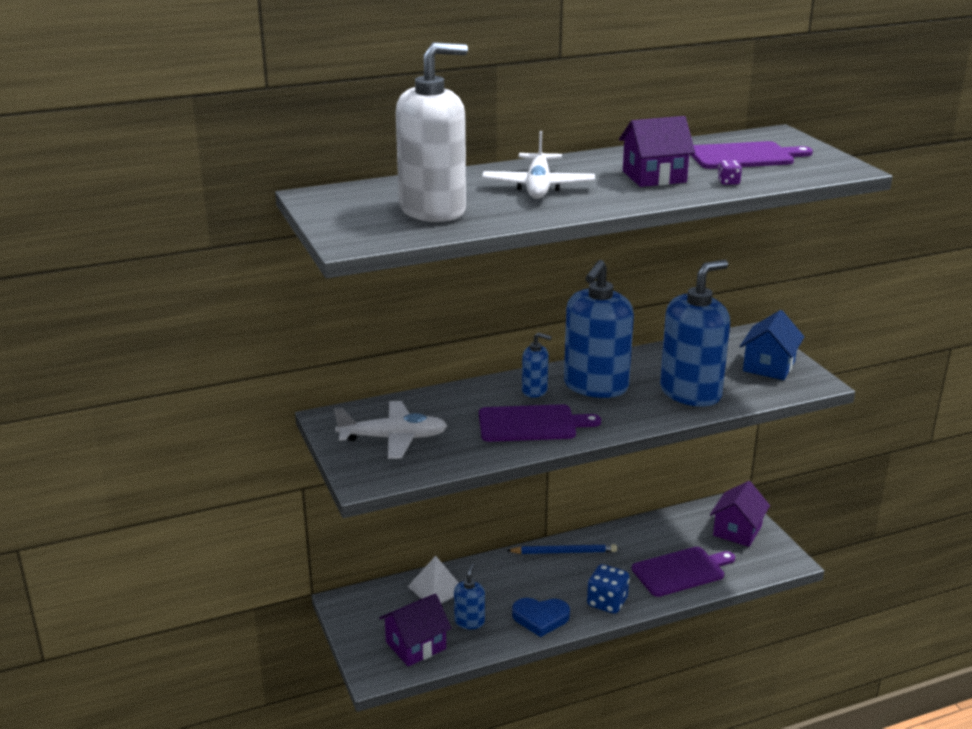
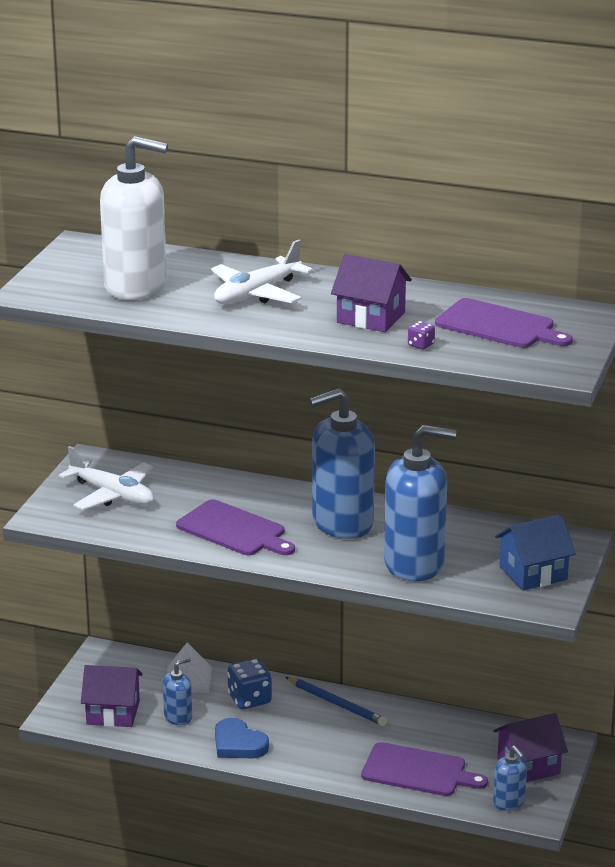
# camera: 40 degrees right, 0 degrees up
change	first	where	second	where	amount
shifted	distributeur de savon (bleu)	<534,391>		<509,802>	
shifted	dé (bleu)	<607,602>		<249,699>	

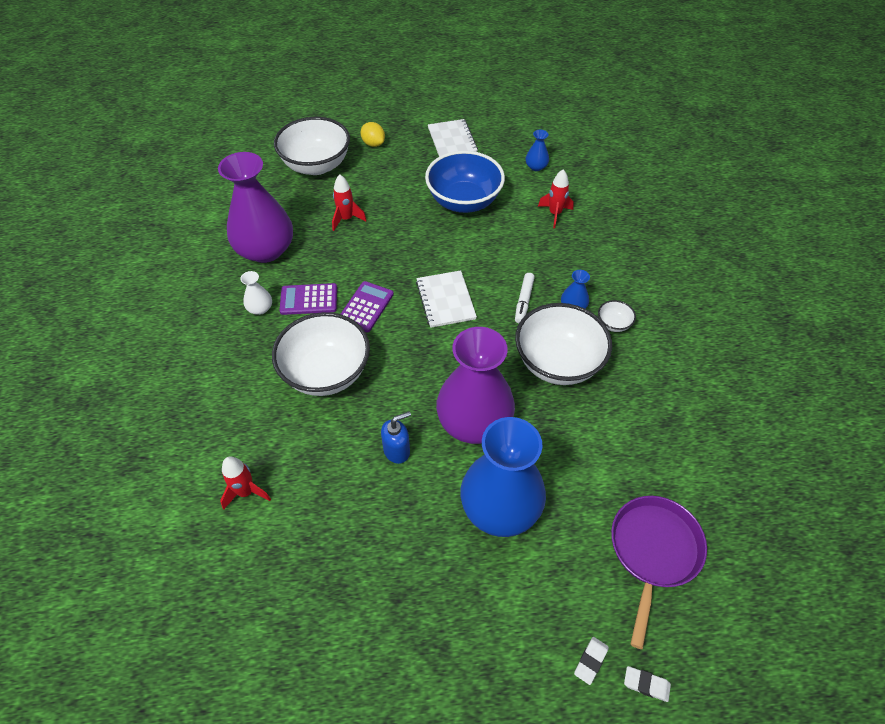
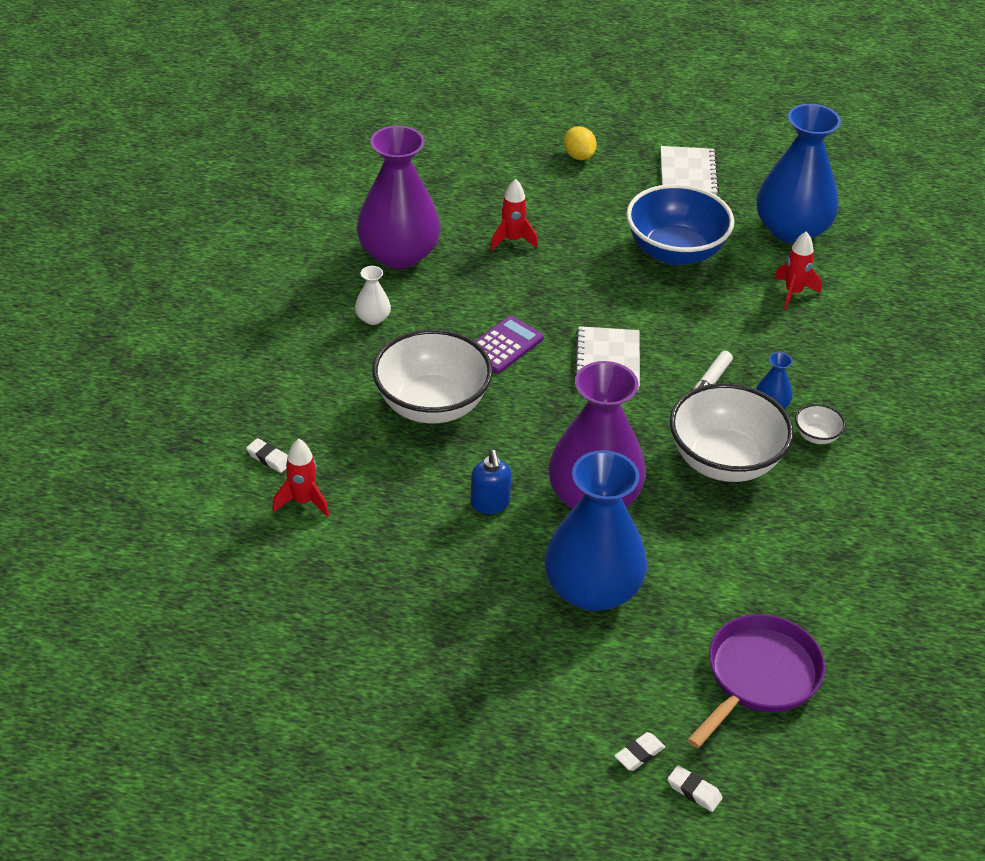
# camera: 15 degrees right, 10 degrees down
change	first	where	second	where	amount
gone	bol (blanc)	<316,165>			
gone	calculatrice (violet)	<309,299>			
rotated	distributeur de savon (bleu)	<397,450>		<490,504>	90 degrees clockwise
scaled	vase (bleu)	<536,167>		<792,229>	x2.42
new			gomme (blanc)	<269,458>	

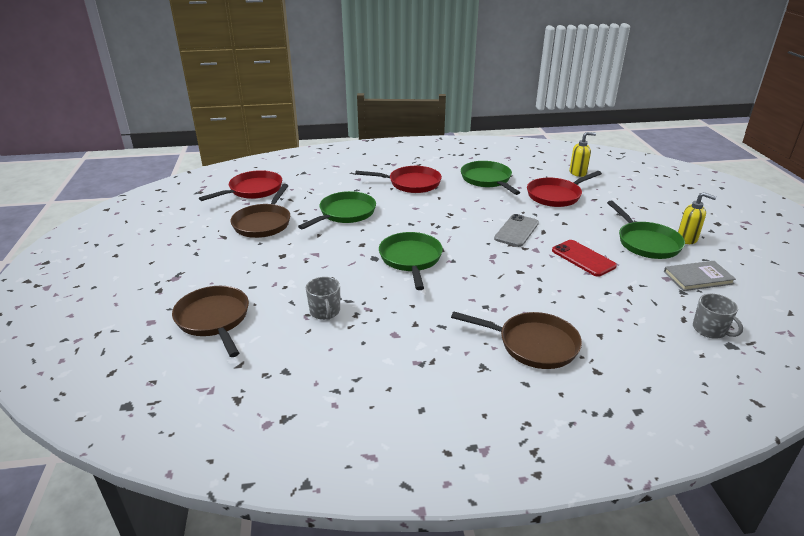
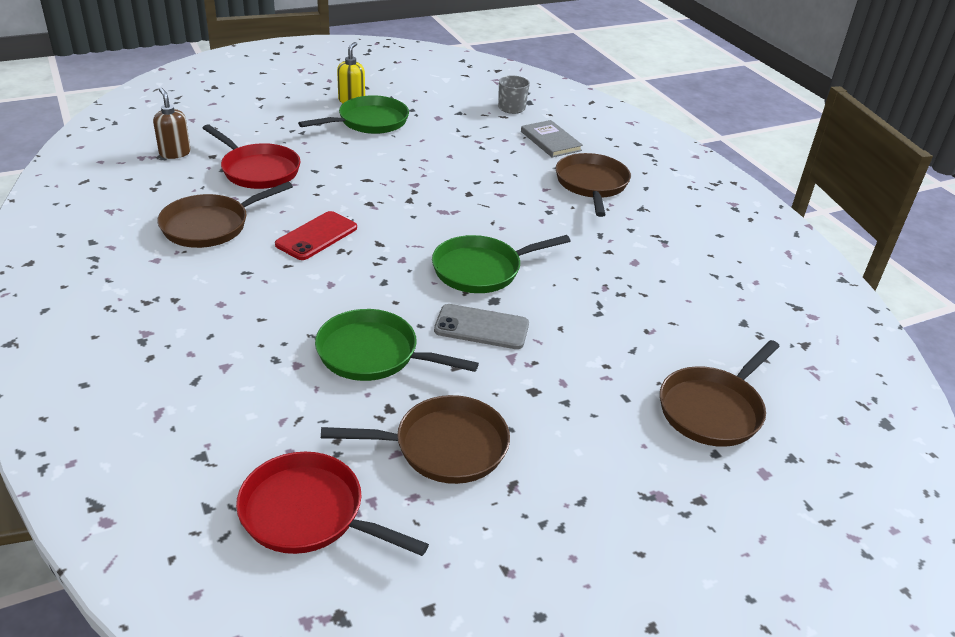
# camera: 110 degrees left, 5 degrees up
change	first	where	second	where	amount
gone	tasse (gris)	<325,311>			
gone	poêle (rouge)	<411,183>			
repainted	poêle (vert)	<487,180>	poêle (marron)	<210,225>	
shifted	téléphone (gris)	<516,231>		<481,327>	
shifted	téléphone (rouge)	<583,258>		<317,236>	
repainted	distributeur de savon (jaune)	<578,173>	distributeur de savon (marron)	<175,153>	
shifted	livre (gris)	<698,278>		<550,141>	

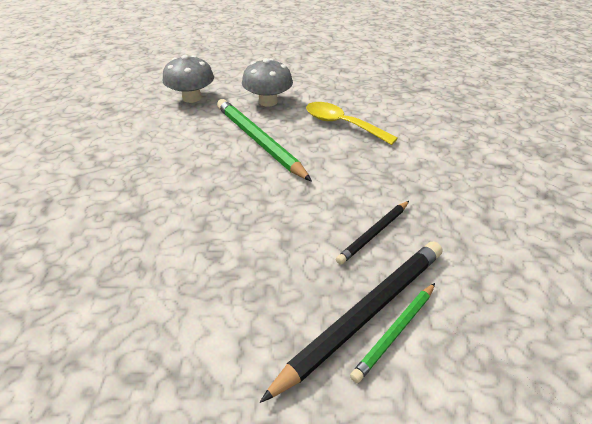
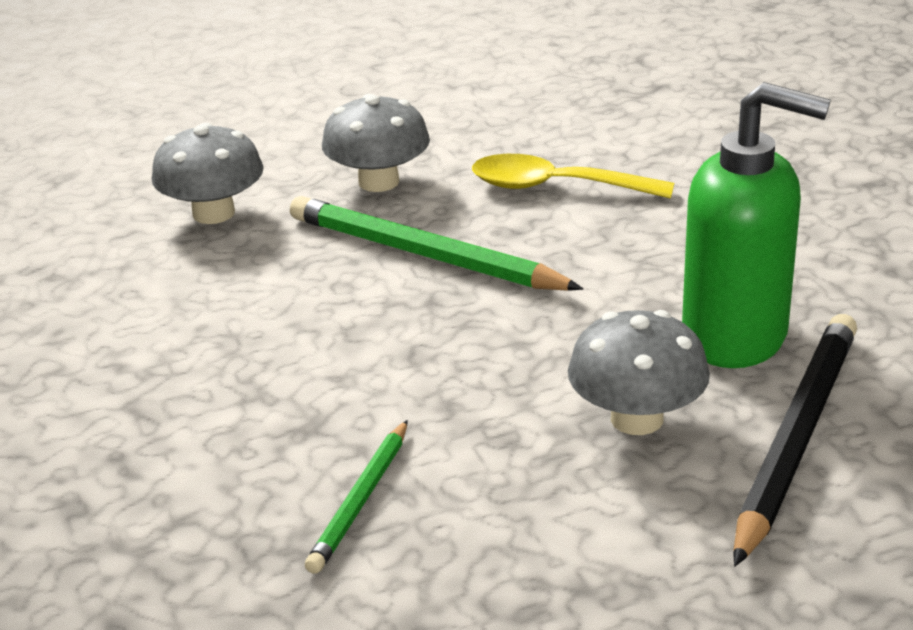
# camera: 20 degrees left, 10 degrees down
change	first	where	second	where	amount
swapped	crayon (noir)	<374,233>	distributeur de savon (vert)	<736,337>	
shifted	crayon (vert)	<395,332>		<361,500>	
new			champignon (gris)	<637,418>	

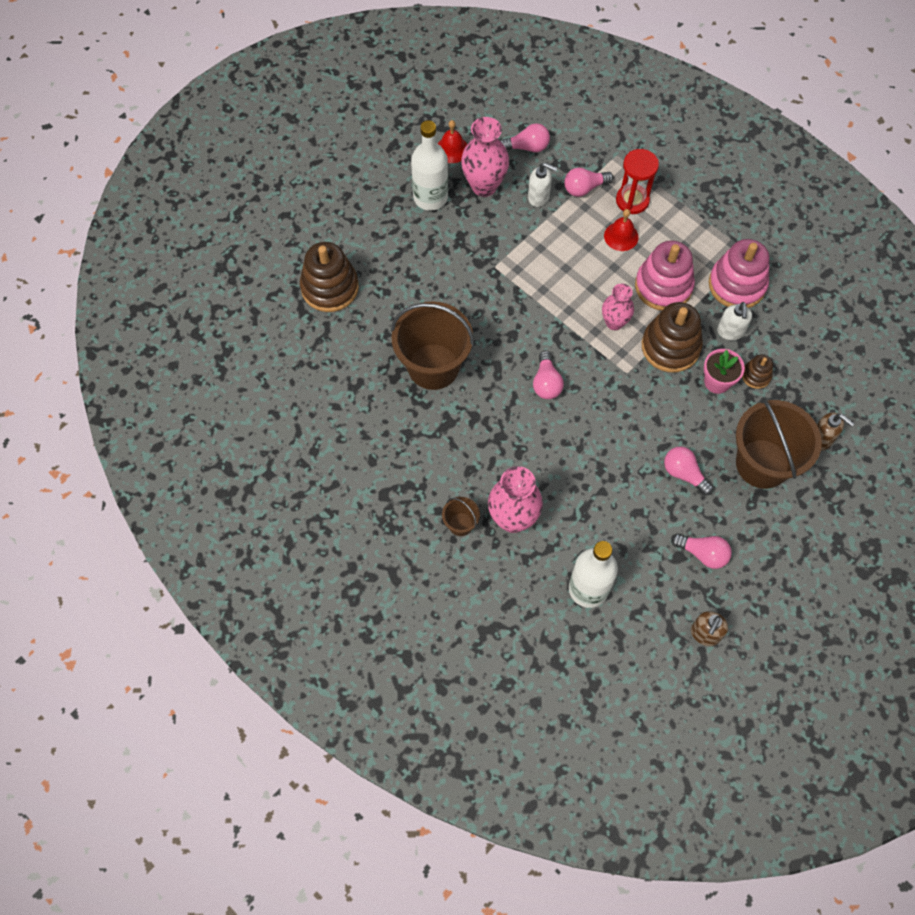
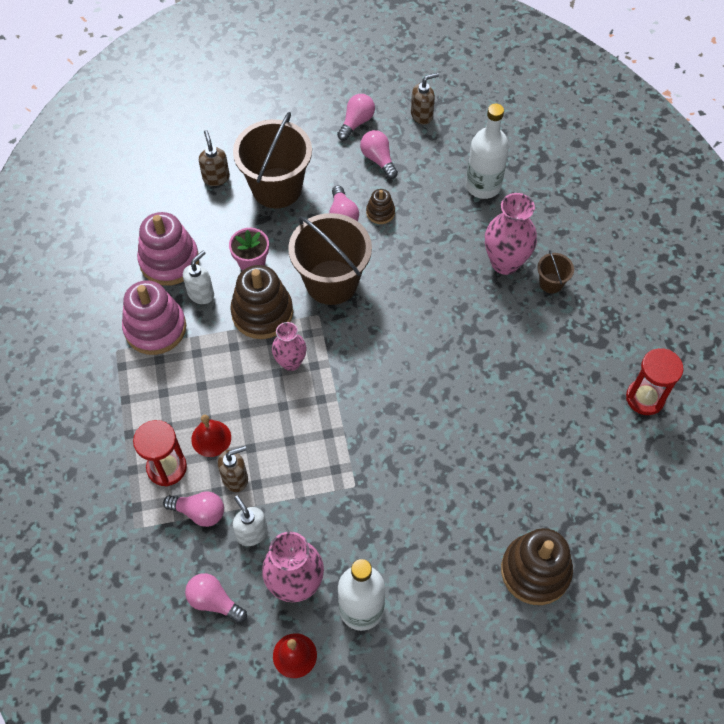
# camera: 145 degrees left, 5 degrees down
change	first	where	second	where	amount
shifted	seau (marron)	<433,366>		<331,282>	
shifted	ampoule (rose)	<546,383>		<356,122>	
shifted	jouet à empiler (rose)	<663,286>		<169,261>	
shifted	jouet à empiler (marron)	<756,375>		<380,212>	
new			distributeur de savon (marron)	<235,478>	
new			sablier (rouge)	<645,398>	

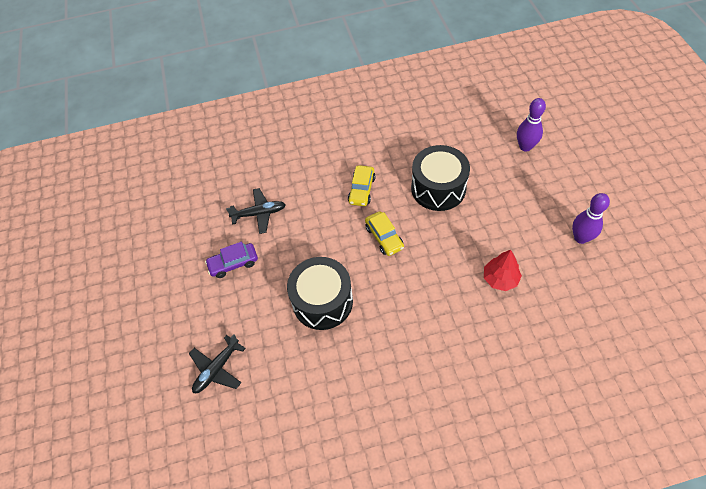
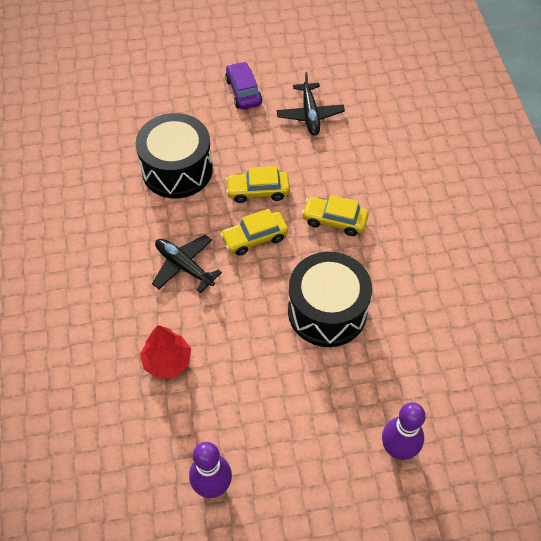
# camera: 90 degrees right, 0 degrees up
change	first	where	second	where	amount
shifted	avion (noir)	<217,369>		<184,266>	
new			voiture (jaune)	<258,191>	

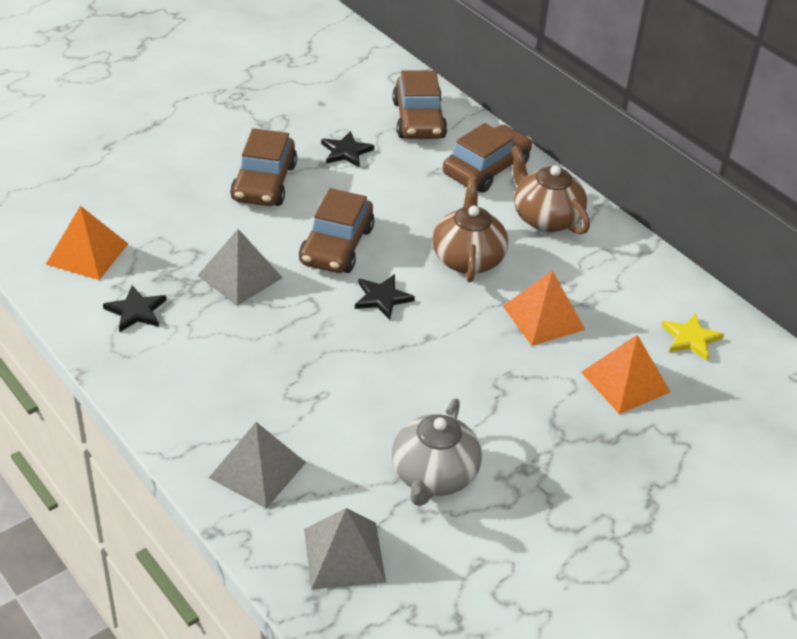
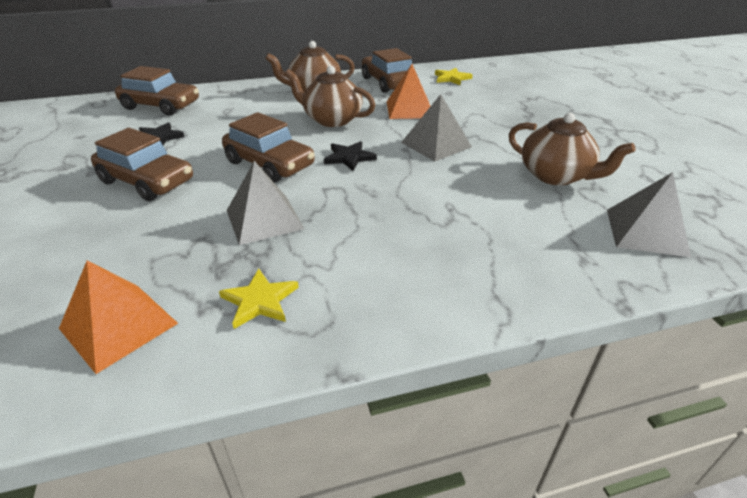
# camera: 65 degrees left, 5 degrees down
change	first	where	second	where	amount
repainted	étoile (noir)	<136,311>	étoile (jaune)	<260,300>	
shifted	pyramide (gris)	<257,469>		<436,144>	
repainted	théière (gris)	<433,476>	théière (marron)	<556,176>	
shifted	voiture (marron)	<486,169>		<388,83>	
gone	pyramide (orange)	<625,381>			

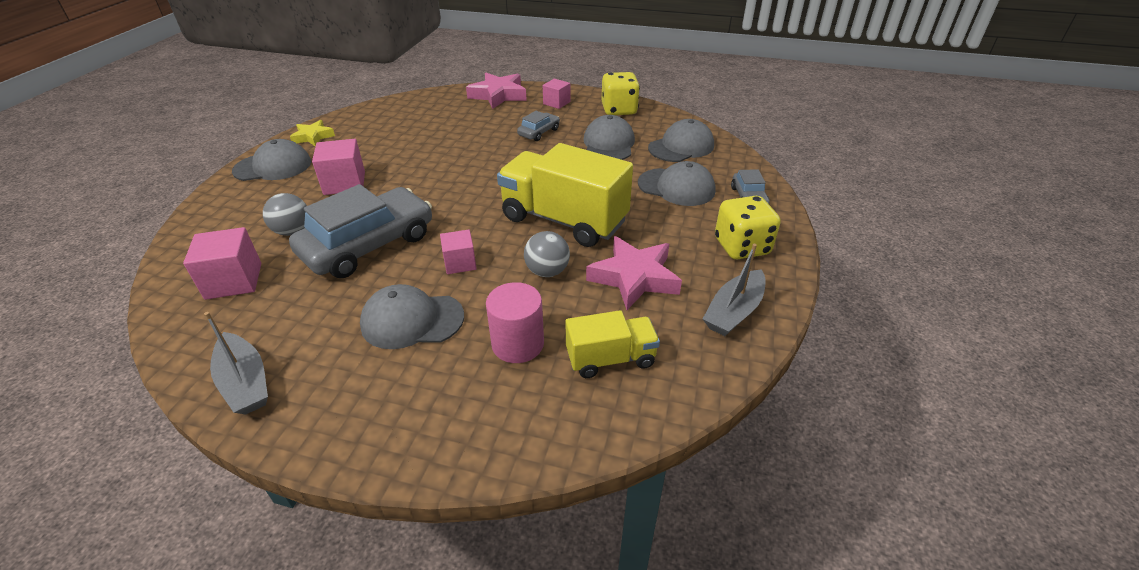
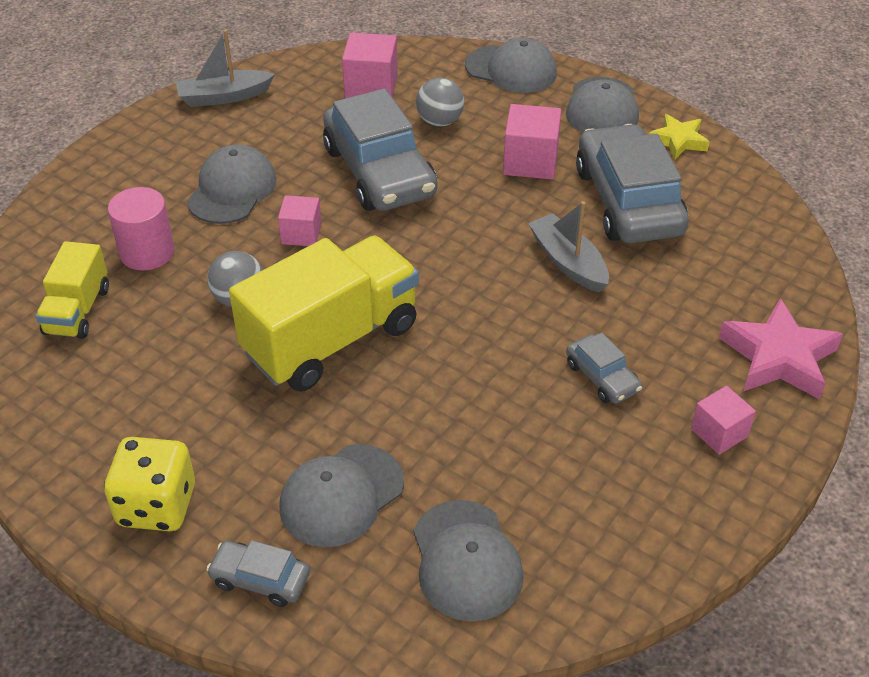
# camera: 110 degrees right, 5 degrees up
change	first	where	second	where	amount
shifted	casquette (gris)	<608,144>		<511,69>	
gone	étoile (rose)	<634,277>			
gone	dé (jaune)	<619,110>			
shifted	bateau (gris)	<734,311>		<568,262>	
new			voiture (gris)	<628,201>	

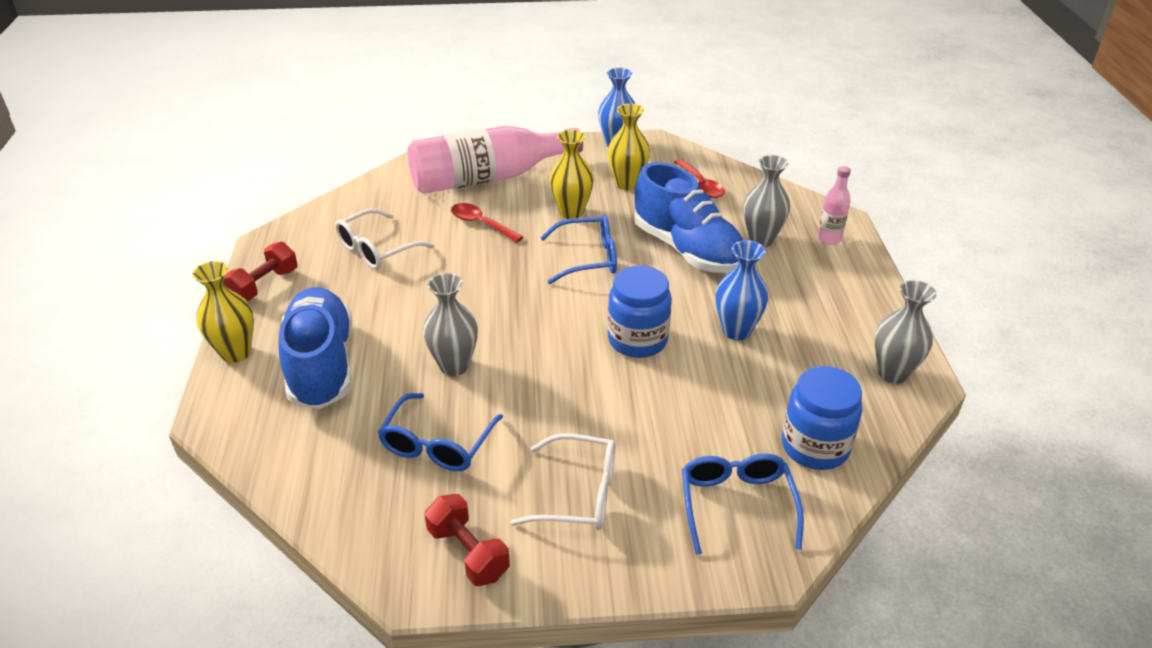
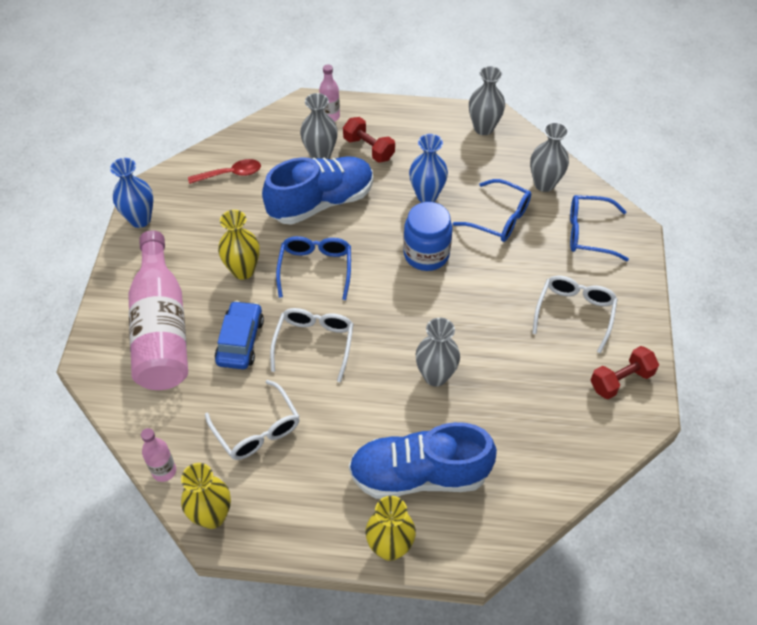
# camera: 80 degrees left, 15 degrees up
change	first	where	second	where	amount
shifted	haltère (rouge)	<264,285>		<369,149>	
shifted	lunettes (bleu)	<437,444>		<499,218>	
swapped	cuillère (rouge)	<481,224>	voiture (bleu)	<240,341>	
shifted	vase (jaune)	<627,184>		<212,516>	
swapped	bocal (bleu)	<815,447>	vase (gris)	<544,184>	
new			bouteille (rose)	<164,471>	
new			lunettes (blanc)	<314,343>	

